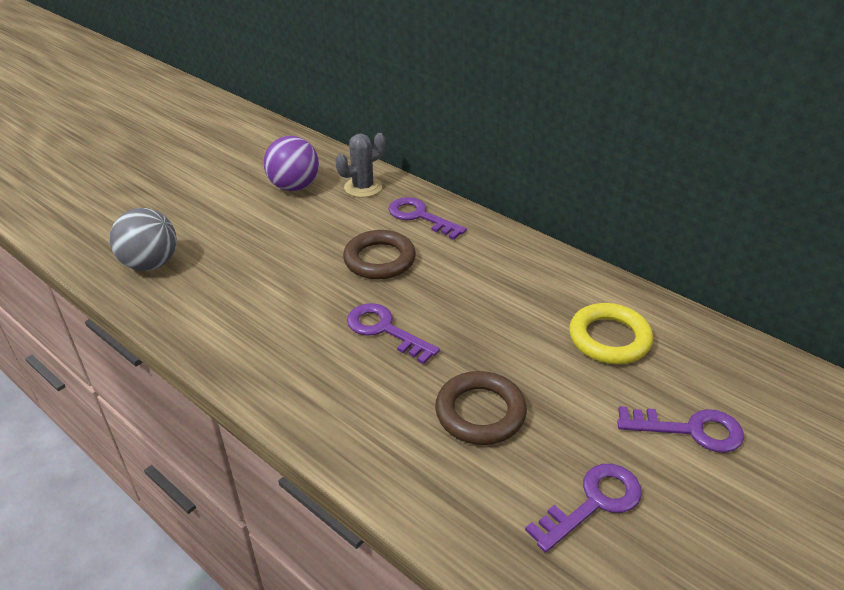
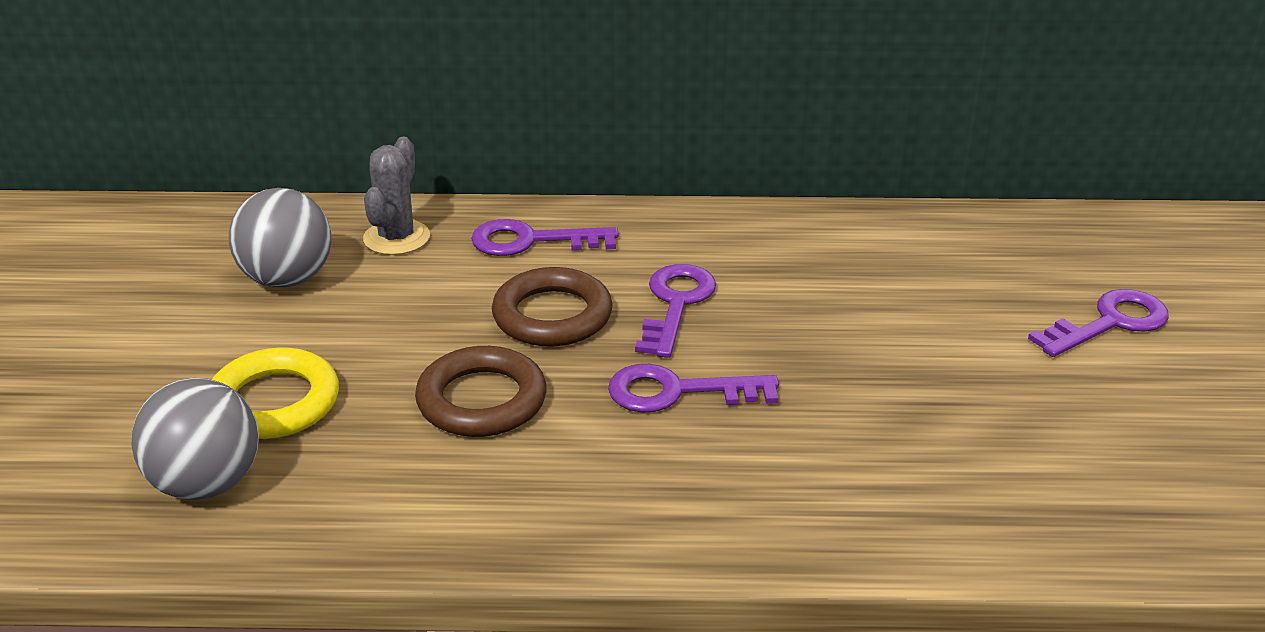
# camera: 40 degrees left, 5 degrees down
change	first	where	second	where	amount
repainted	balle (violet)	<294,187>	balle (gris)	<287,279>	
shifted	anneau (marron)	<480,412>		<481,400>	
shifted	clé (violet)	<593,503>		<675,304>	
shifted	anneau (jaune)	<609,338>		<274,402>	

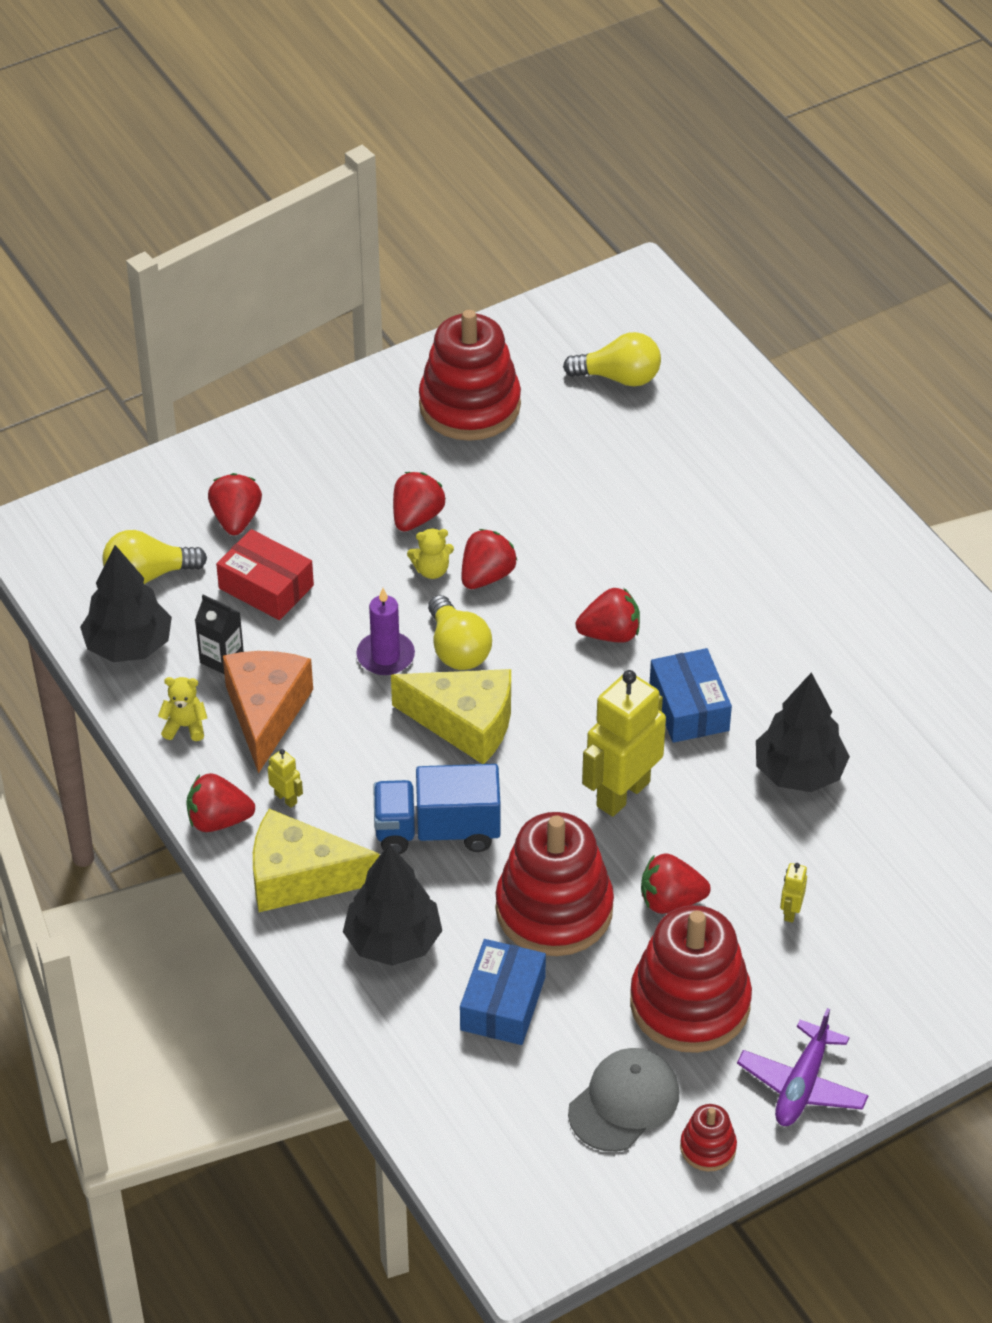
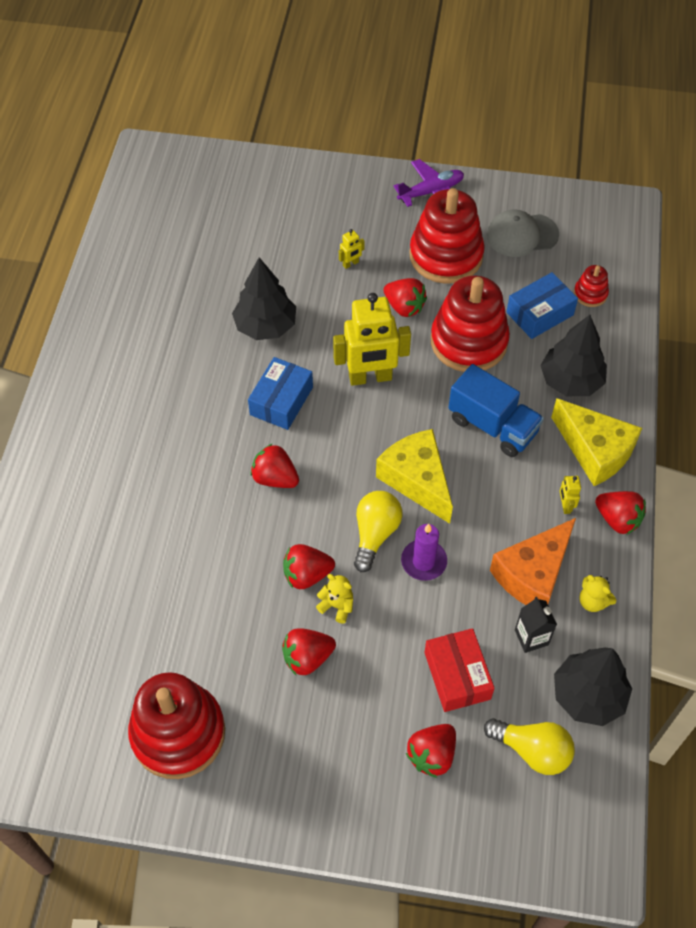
# camera: 140 degrees left, 10 degrees up
change	first	where	second	where	amount
gone	ampoule (jaune)	<619,377>			
shifted	jouet à empiler (rouge)	<708,1147>		<590,294>	

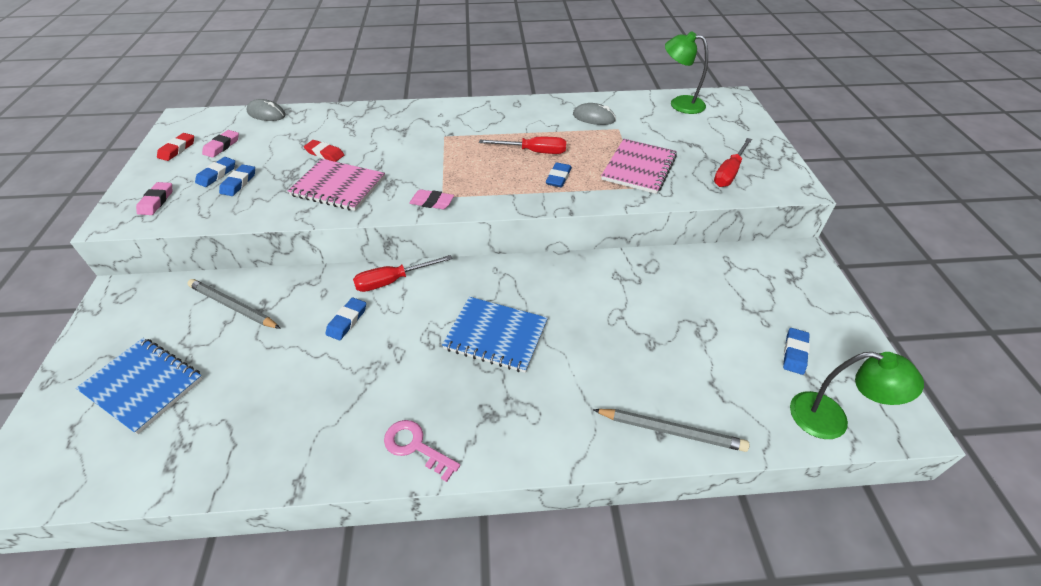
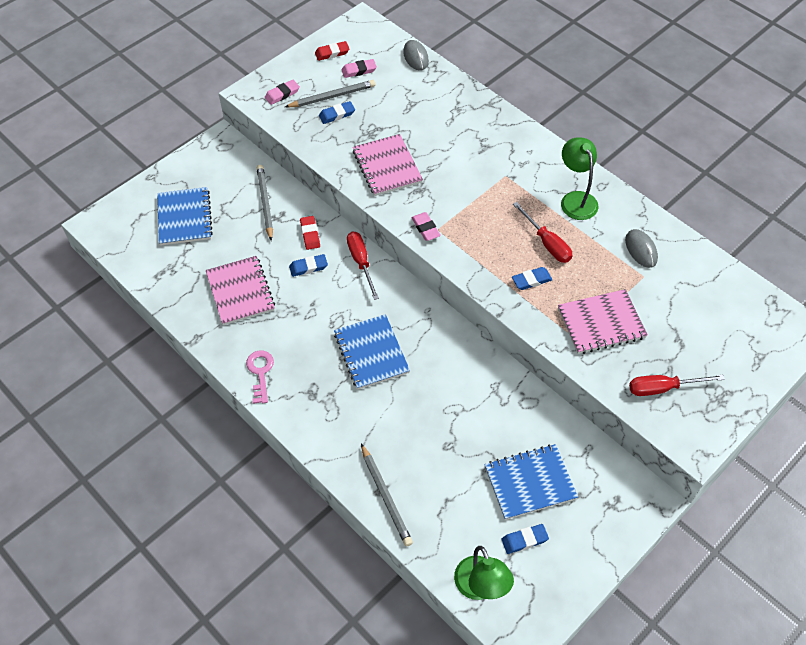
# camera: 50 degrees right, 10 degrees up
change	first	where	second	where	amount
swapped	gomme (bleu)	<217,174>	crayon (gris)	<332,96>	
shifted	gomme (rouge)	<325,153>		<310,234>	
rotated	tournevis (rouge)	<393,281>		<361,262>	45 degrees clockwise
shifted	lampe (vert)	<680,104>		<576,199>	
new			carnet (rose)	<240,292>	
new			carnet (bleu)	<530,482>	

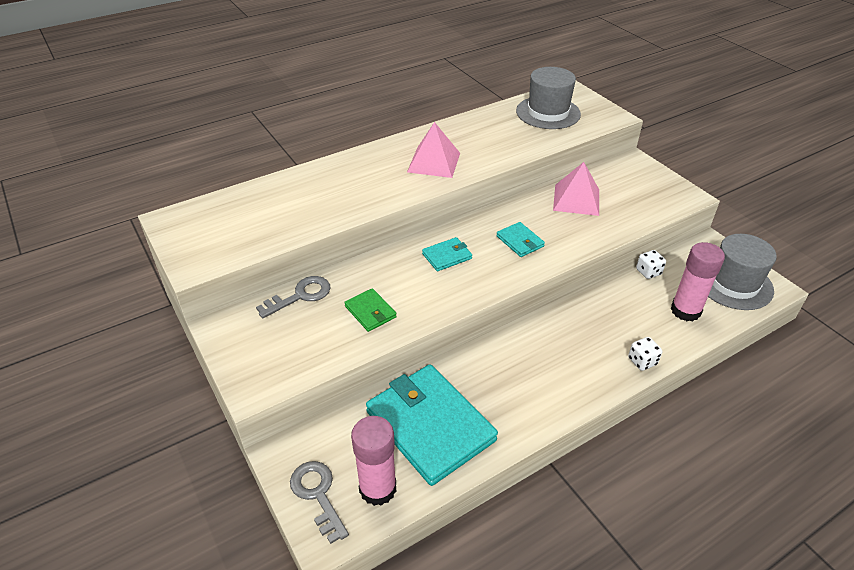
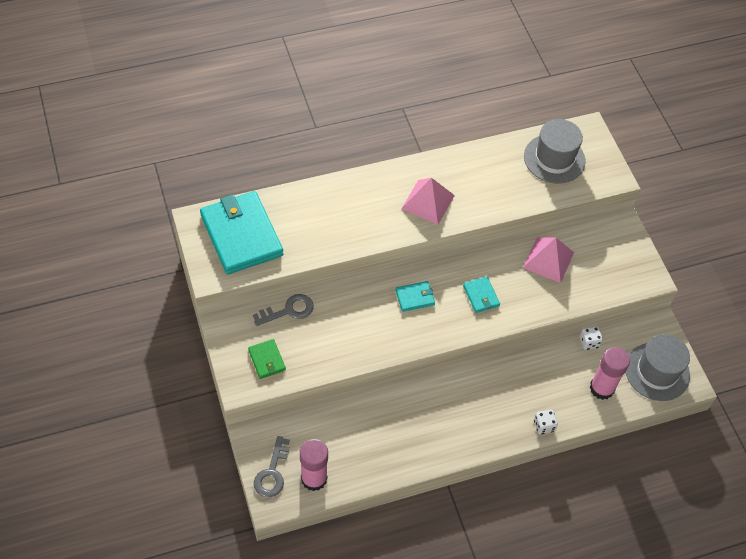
# camera: 10 degrees right, 15 degrees up
change	first	where	second	where	amount
rotated	clé (gris)	<318,495>		<272,473>	150 degrees counterclockwise
shifted	portefeuille (vert)	<370,312>		<267,360>	
shifted	portefeuille (turquoise)	<430,426>		<241,235>	

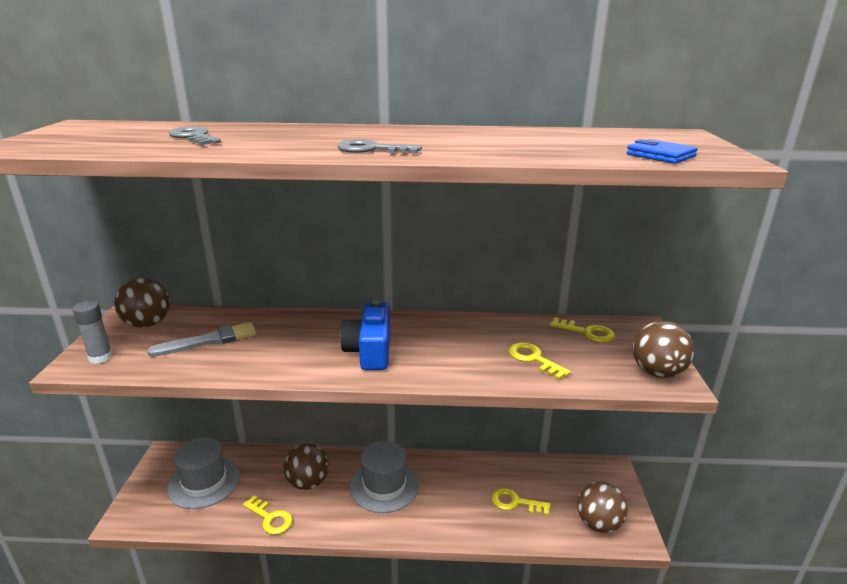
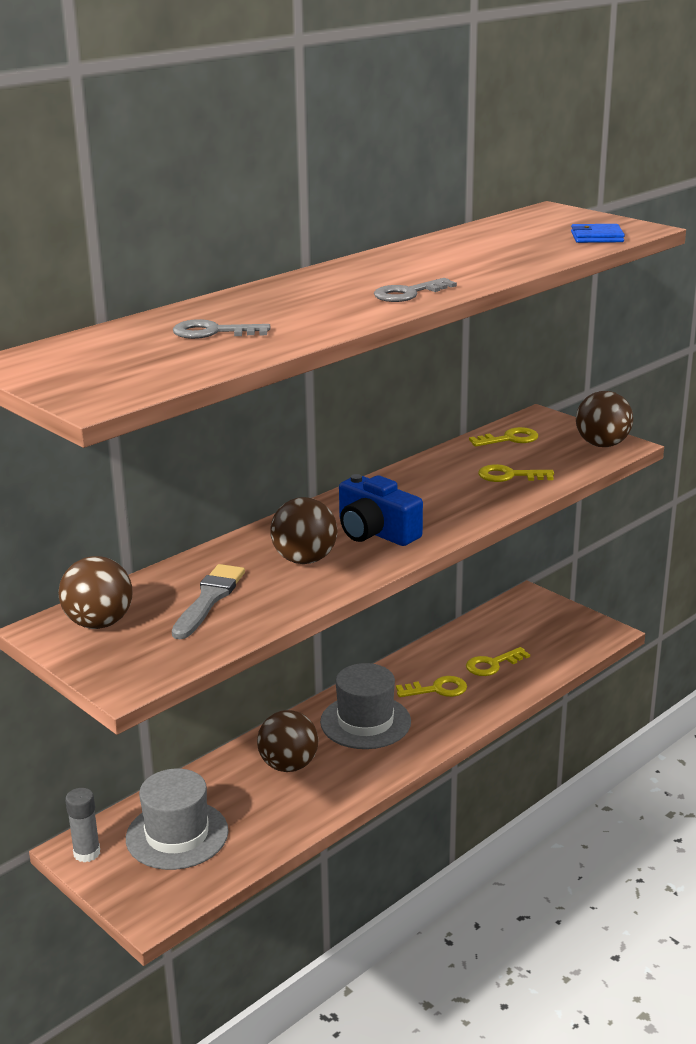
# camera: 45 degrees left, 0 degrees up
change	first	where	second	where	amount
shifted	bâton de colle (gris)	<100,357>		<87,853>	
shifted	clé (jaune)	<270,518>		<437,689>	
shifted	balle (marron)	<598,523>		<304,560>	

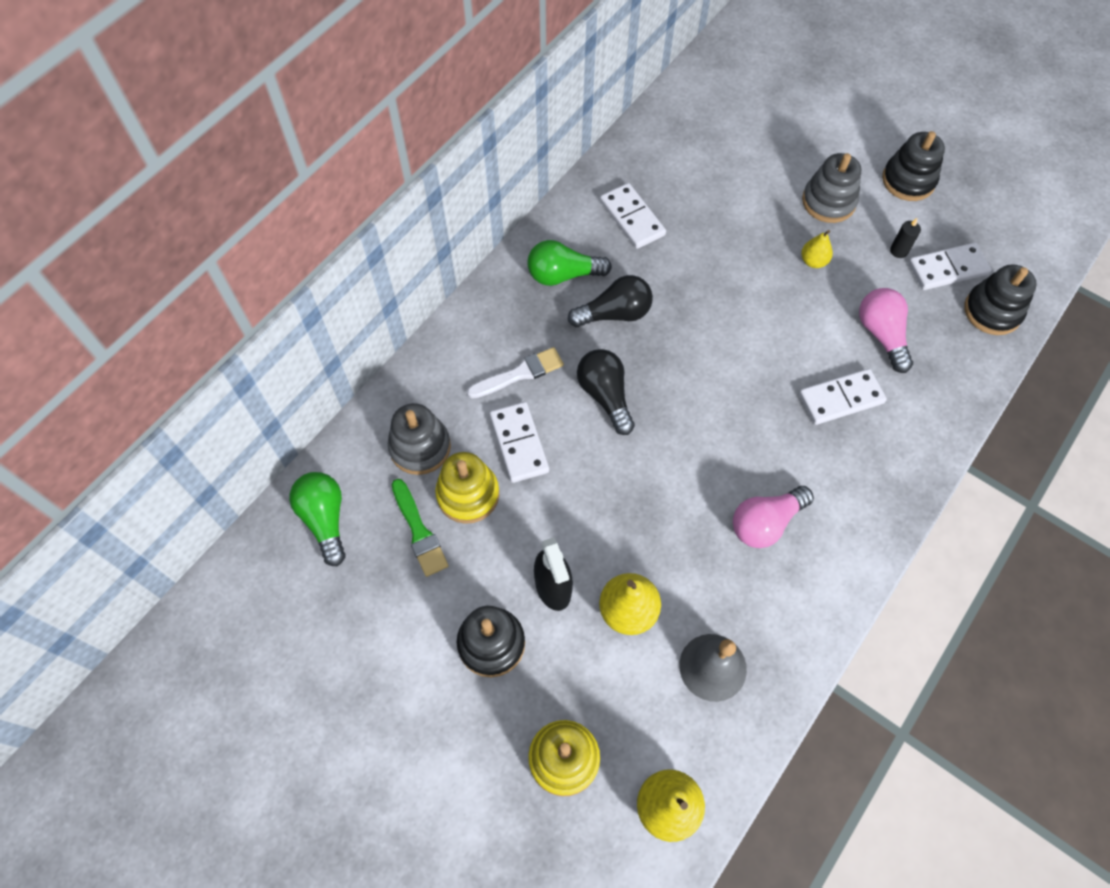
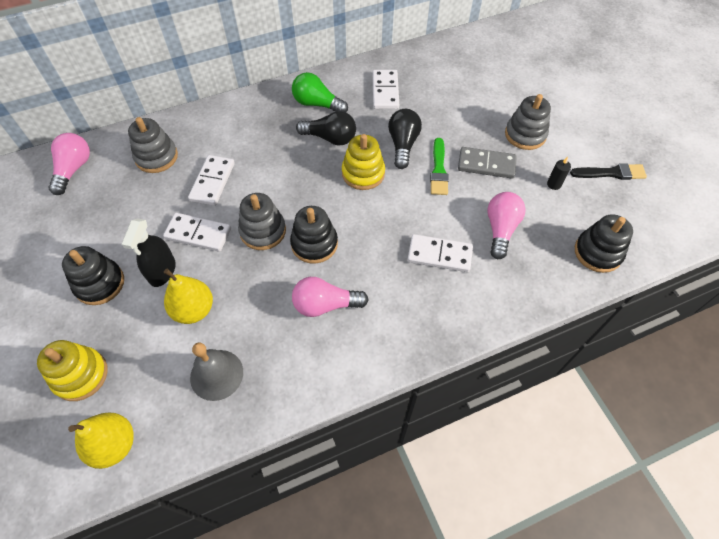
# camera: 30 degrees right, 5 degrees down
change	first	where	second	where	amount
repainted	ampoule (vert)	<325,519>	ampoule (rose)	<74,169>	
shifted	pinceau (vert)	<419,531>		<438,170>	
shifted	jouet à empiler (jaune)	<468,494>		<363,173>	
gone	pinceau (blanc)	<519,374>			
shifted	ampoule (noir)	<605,396>		<403,145>	
swapped	poire (jaune)	<813,261>	domino (gris)	<486,164>	
shifted	jouet à empiler (noir)	<908,180>		<314,244>	
shifted	domino (blanc)	<947,268>		<198,233>	
new			jouet à empiler (gris)	<263,231>	
new			pinceau (noir)	<611,173>	

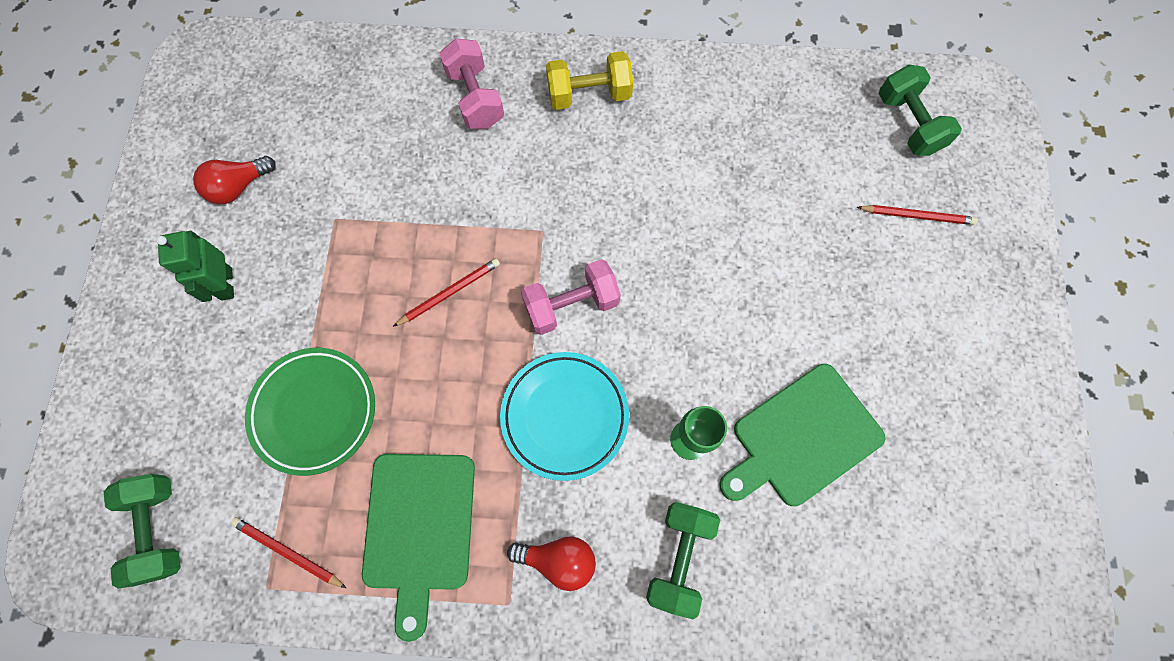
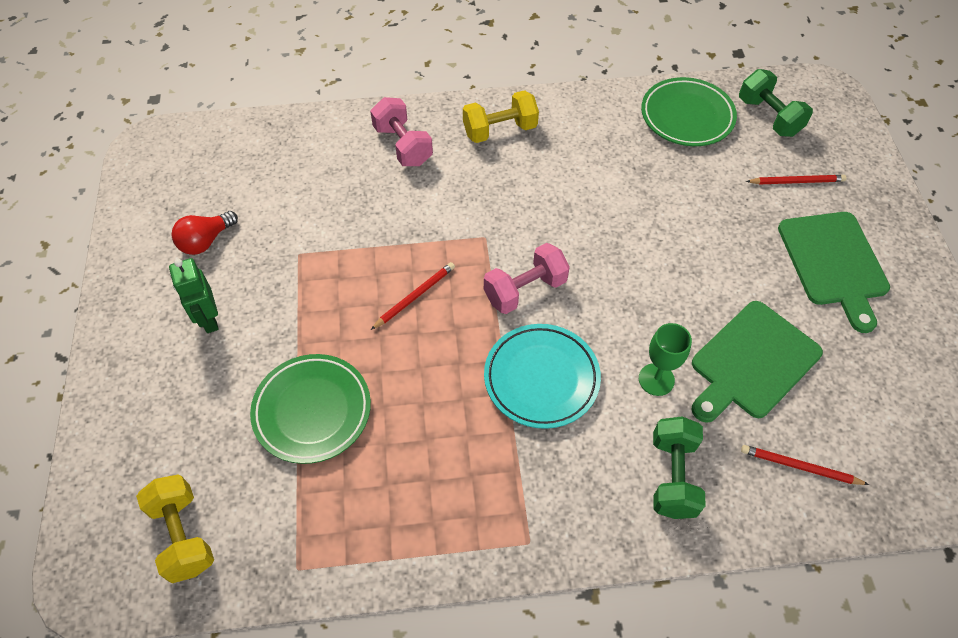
# camera: 10 degrees left, 15 degrees down
change	first	where	second	where	amount
repainted	haltère (vert)	<159,529>	haltère (jaune)	<183,535>	
shifted	crayon (rouge)	<288,552>		<799,467>	
shifted	planche à découper (vert)	<420,528>		<834,263>	
gone	ampoule (rouge)	<558,559>			
new			assiette (vert)	<687,116>	

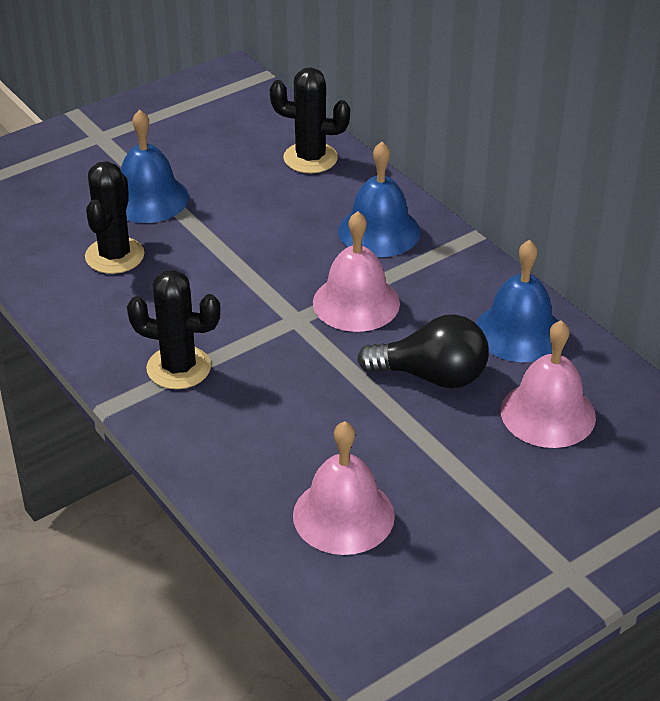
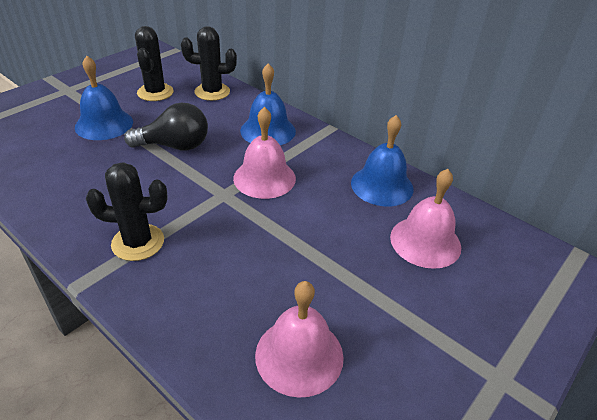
# camera: 15 degrees left, 0 degrees up
change	first	where	second	where	amount
shifted	cactus (noir)	<114,256>		<155,92>	
shifted	ampoule (noir)	<432,376>		<175,146>	

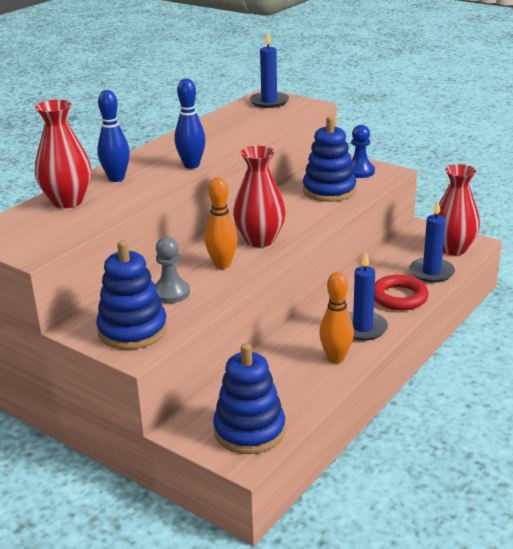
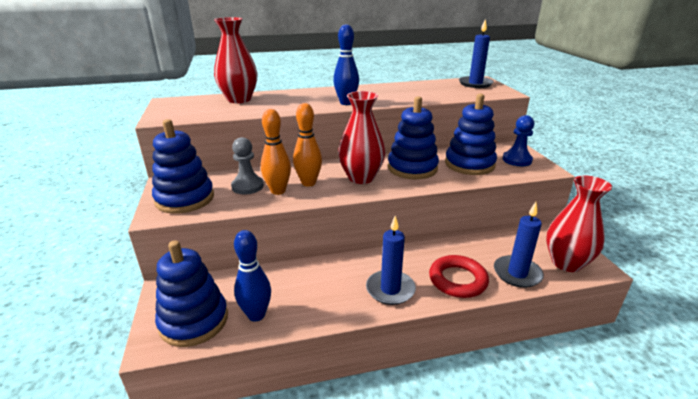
# camera: 40 degrees right, 0 degrees up
change	first	where	second	where	amount
shifted	quille (bleu)	<116,178>		<256,315>	
shifted	quille (orange)	<336,358>		<278,191>	
new			jouet à empiler (bleu)	<412,168>	

